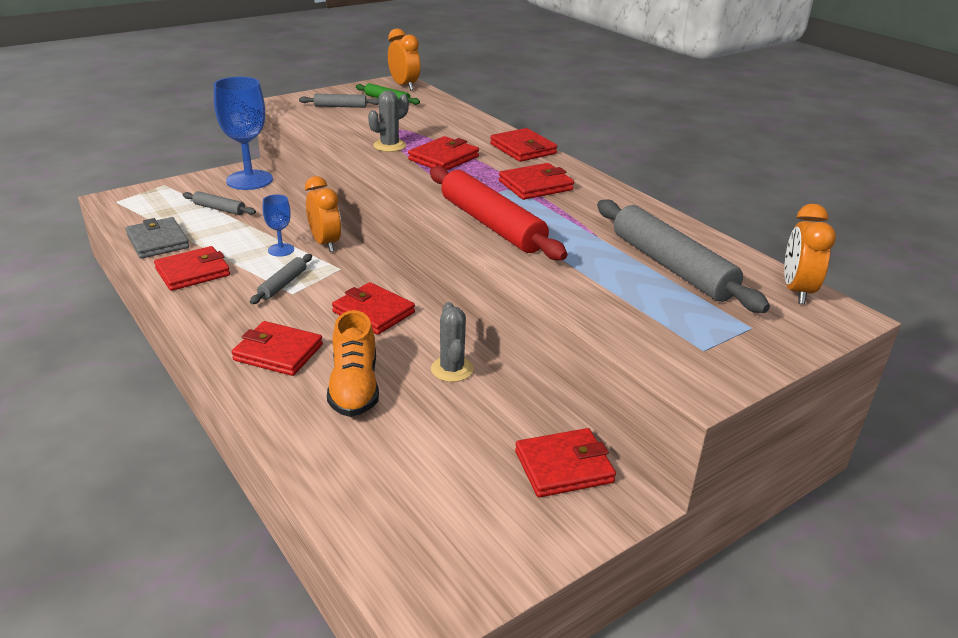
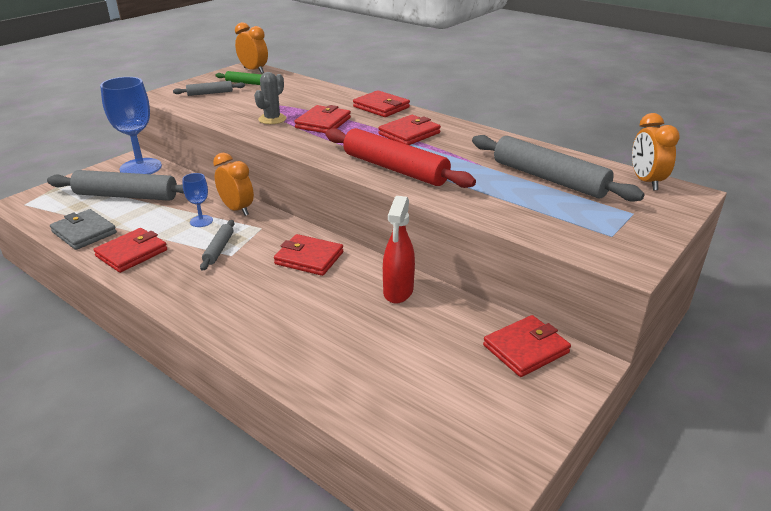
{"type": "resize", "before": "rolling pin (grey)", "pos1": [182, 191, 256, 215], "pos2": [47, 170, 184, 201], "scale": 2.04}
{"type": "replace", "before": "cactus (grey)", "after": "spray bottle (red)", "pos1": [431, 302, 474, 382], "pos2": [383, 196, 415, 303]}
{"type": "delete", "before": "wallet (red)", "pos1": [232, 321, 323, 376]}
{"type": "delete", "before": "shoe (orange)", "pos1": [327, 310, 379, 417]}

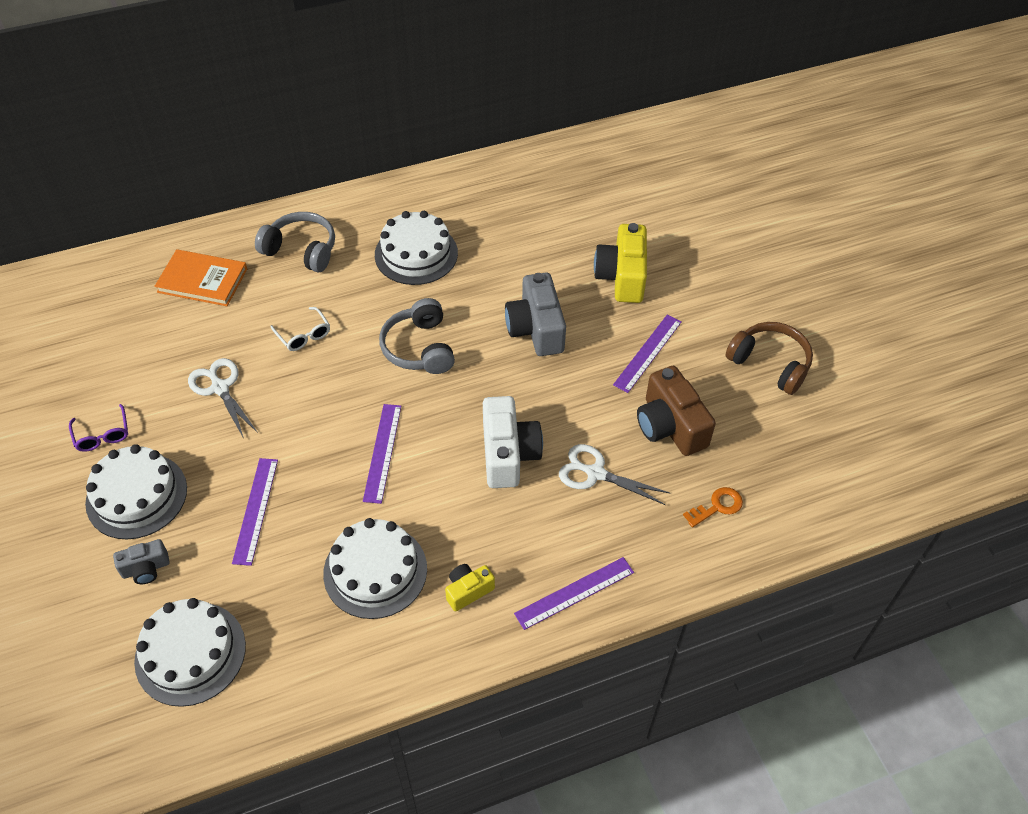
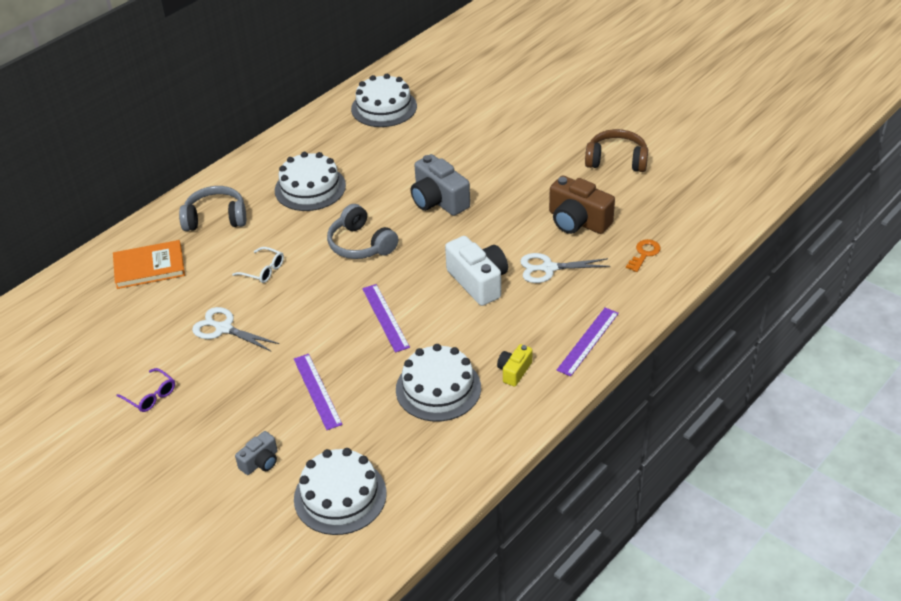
{"type": "move", "before": "cake (white)", "pos1": [85, 444, 187, 539], "pos2": [351, 74, 417, 127]}
{"type": "delete", "before": "camera (yellow)", "pos1": [594, 223, 647, 303]}
{"type": "delete", "before": "ruler (purple)", "pos1": [613, 315, 682, 393]}

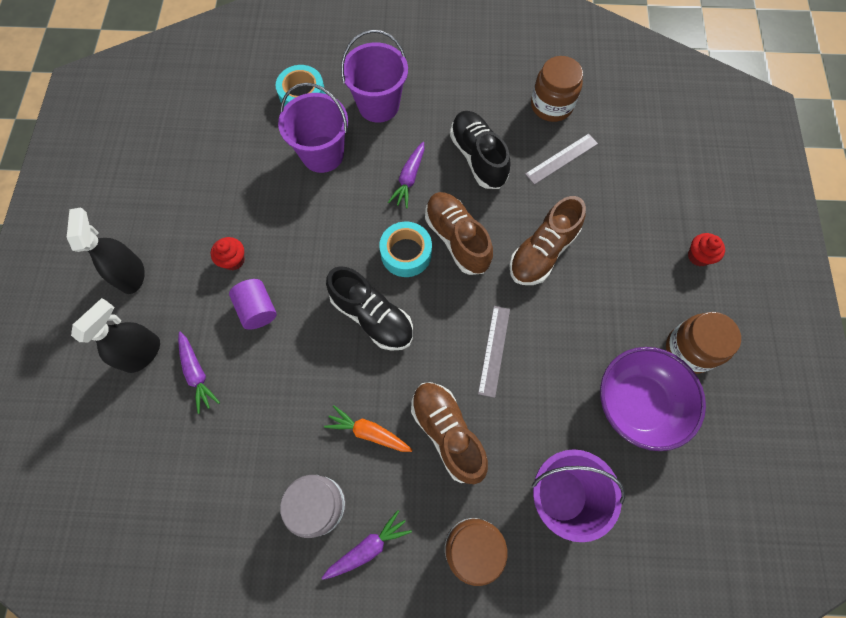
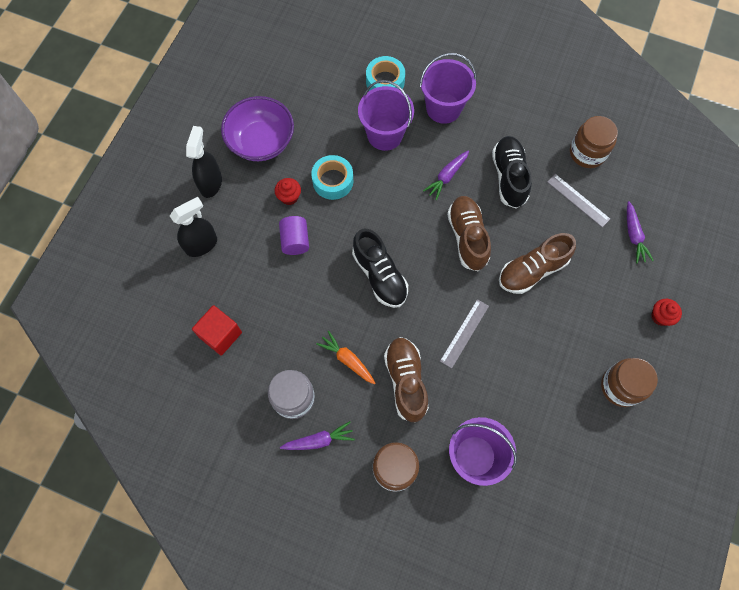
{"type": "insert", "after": "cube (red)", "pos2": [192, 305, 242, 356]}
{"type": "move", "before": "bowl (purple)", "pos1": [600, 347, 706, 451], "pos2": [221, 96, 294, 161]}
{"type": "move", "before": "tape (turquoise)", "pos1": [379, 222, 432, 277], "pos2": [311, 155, 353, 200]}
{"type": "rotate", "before": "ruler (grey)", "pos1": [525, 134, 598, 185], "pos2": [547, 174, 610, 227], "turn": 60}
{"type": "move", "before": "carrot (purple)", "pos1": [178, 331, 220, 414], "pos2": [627, 201, 654, 263]}

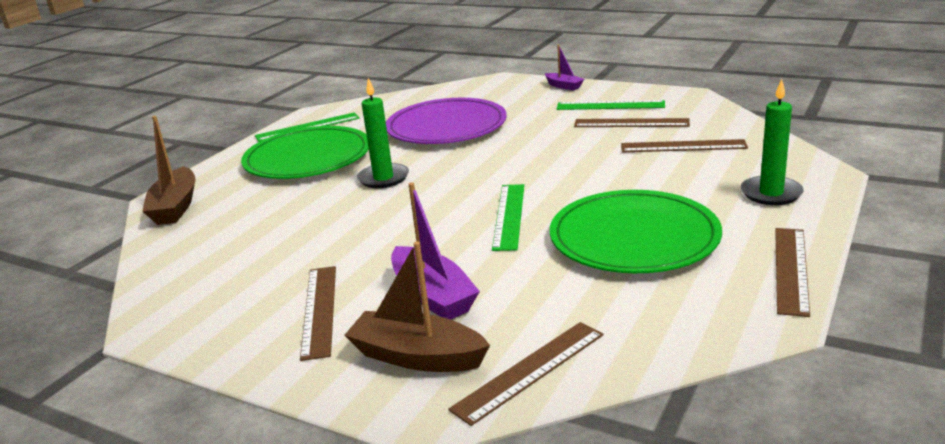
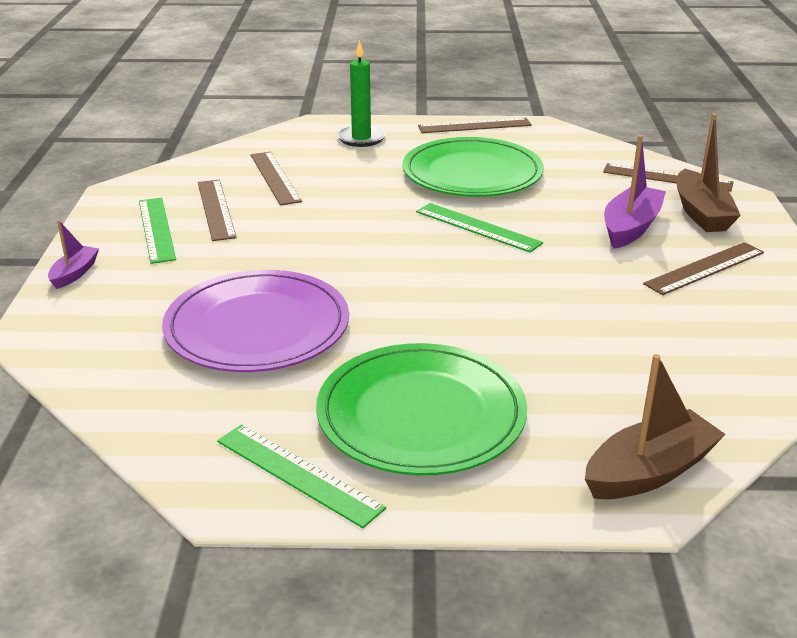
{"type": "rotate", "before": "ruler (green)", "pos1": [492, 184, 524, 251], "pos2": [416, 203, 543, 253], "turn": 60}
{"type": "delete", "before": "candle (green)", "pos1": [357, 78, 409, 188]}

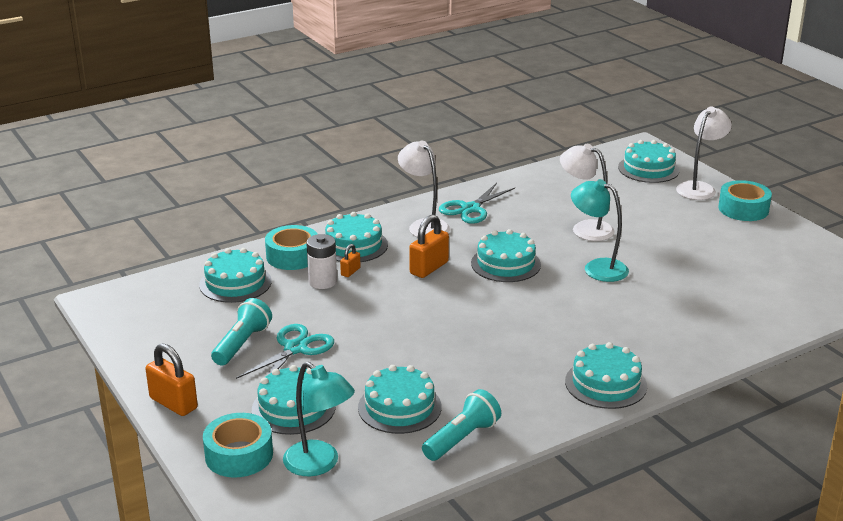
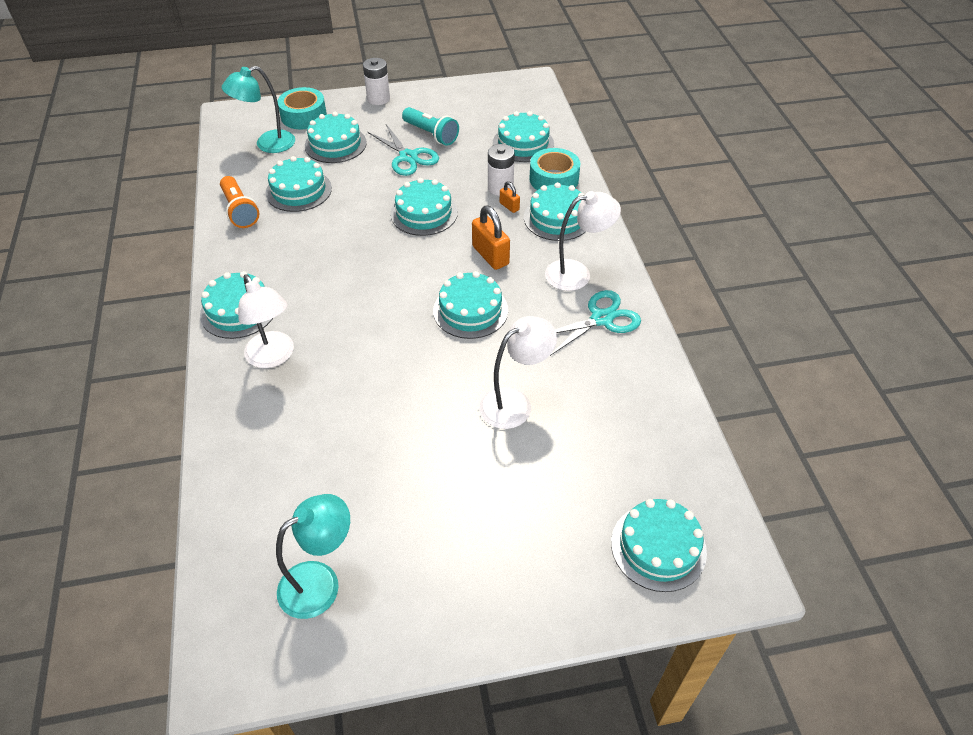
{"type": "recolor", "before": "flashlight (turquoise)", "after": "flashlight (orange)", "pos1": [422, 389, 501, 461], "pos2": [220, 176, 259, 228]}
{"type": "move", "before": "lamp (white)", "pos1": [676, 106, 732, 200], "pos2": [238, 274, 294, 368]}
{"type": "move", "before": "lamp (turquoise)", "pos1": [571, 179, 629, 282], "pos2": [276, 494, 350, 619]}
{"type": "replace", "before": "padlock (orange)", "after": "battery (white)", "pos1": [146, 343, 198, 416], "pos2": [363, 58, 390, 105]}
{"type": "insert", "after": "cake (turquoise)", "pos2": [390, 178, 458, 236]}
{"type": "rotate", "before": "scissors (turquoise)", "pos1": [439, 183, 515, 224], "pos2": [550, 290, 641, 356], "turn": 90}
{"type": "delete", "before": "tape (turquoise)", "pos1": [719, 180, 772, 221]}

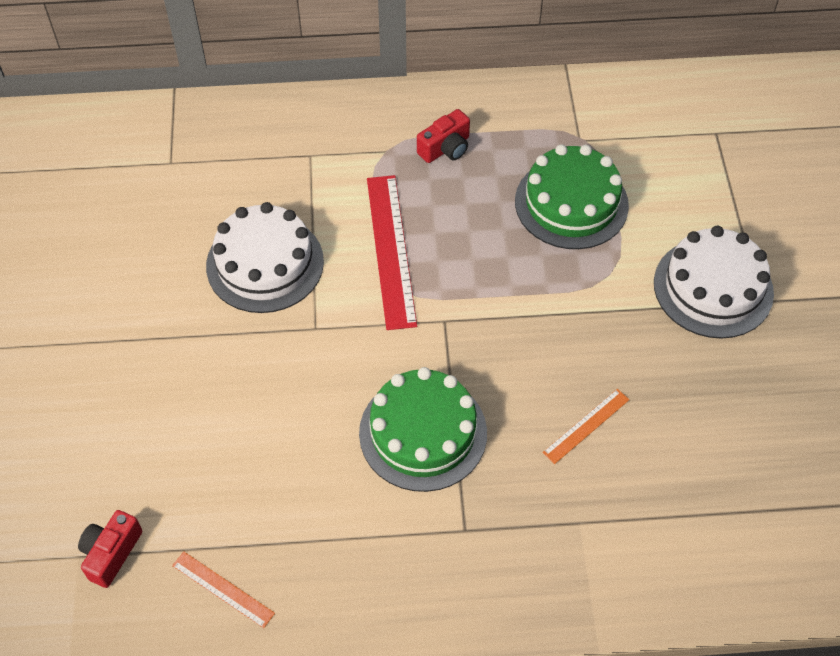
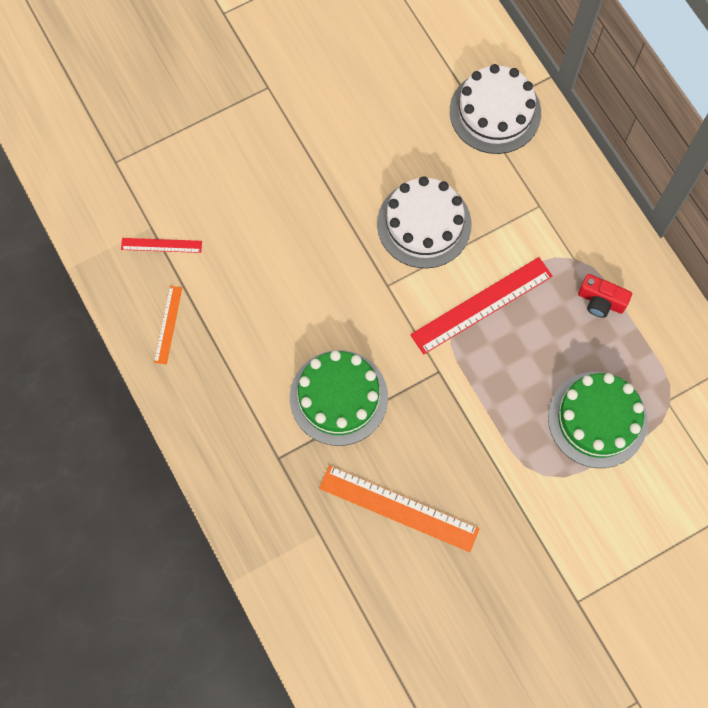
{"type": "replace", "before": "camera (red)", "after": "ruler (red)", "pos1": [78, 510, 142, 588], "pos2": [121, 238, 202, 253]}
{"type": "resize", "before": "ruler (orange)", "pos1": [542, 389, 630, 464], "pos2": [319, 465, 480, 552], "scale": 1.9}
{"type": "move", "before": "cake (white)", "pos1": [654, 226, 774, 339], "pos2": [450, 64, 541, 154]}

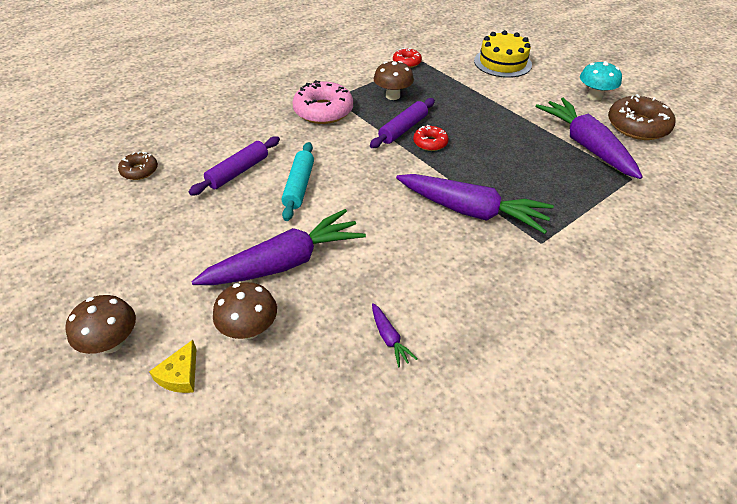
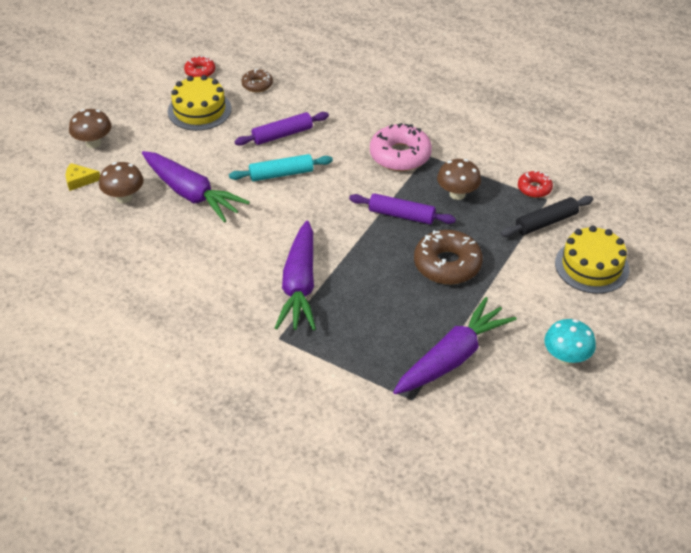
{"type": "insert", "after": "cake (yellow)", "pos2": [168, 75, 231, 131]}
{"type": "move", "before": "donut (red)", "pos1": [413, 125, 449, 151], "pos2": [184, 56, 215, 77]}
{"type": "rotate", "before": "rolling pin (purple)", "pos1": [189, 136, 280, 196], "pos2": [234, 112, 329, 146], "turn": -45}
{"type": "move", "before": "donut (brown)", "pos1": [608, 94, 675, 140], "pos2": [414, 230, 483, 284]}
{"type": "insert", "after": "rolling pin (black)", "pos2": [500, 196, 593, 237]}
{"type": "delete", "before": "carrot (purple)", "pos1": [372, 303, 417, 367]}

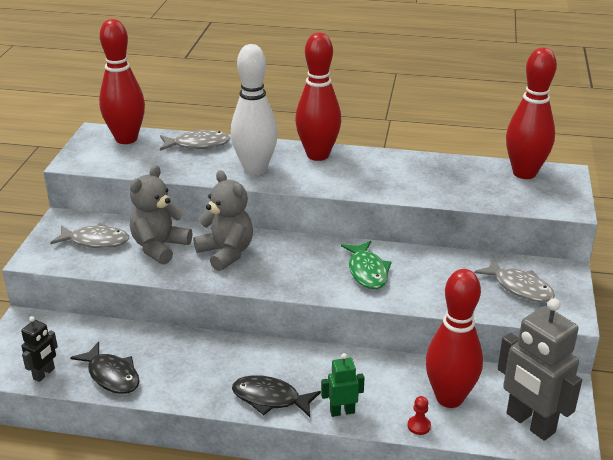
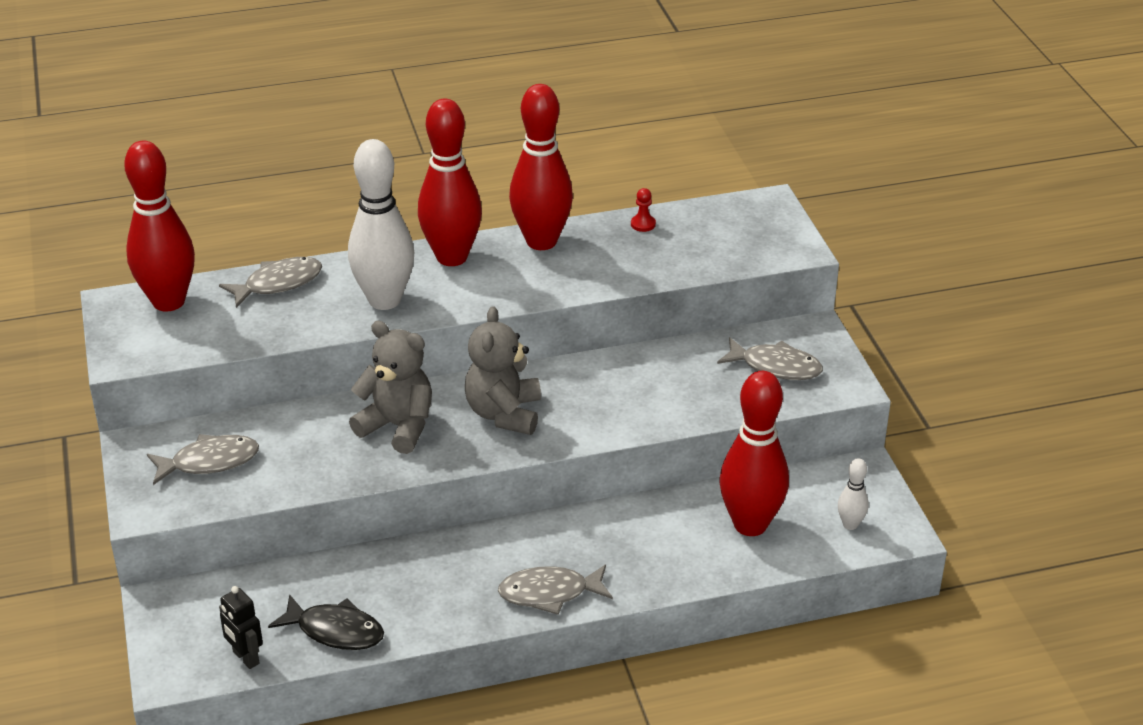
{"type": "rotate", "before": "robot (black)", "pos1": [21, 316, 58, 382], "pos2": [219, 586, 263, 669], "turn": 135}
{"type": "move", "before": "teddy bear (grey)", "pos1": [130, 165, 192, 265], "pos2": [465, 306, 541, 435]}
{"type": "recolor", "before": "fish (black)", "after": "fish (grey)", "pos1": [232, 375, 321, 417], "pos2": [498, 564, 613, 615]}
{"type": "move", "before": "bowling pin (red)", "pos1": [506, 48, 557, 179], "pos2": [509, 84, 573, 250]}
{"type": "move", "before": "pawn (red)", "pos1": [408, 396, 431, 435], "pos2": [631, 188, 656, 232]}
{"type": "replace", "before": "robot (grey)", "after": "bowling pin (white)", "pos1": [497, 298, 582, 441], "pos2": [838, 458, 868, 530]}
{"type": "delete", "before": "robot (green)", "pos1": [321, 353, 365, 417]}
{"type": "delete", "before": "fish (green)", "pos1": [341, 241, 392, 289]}

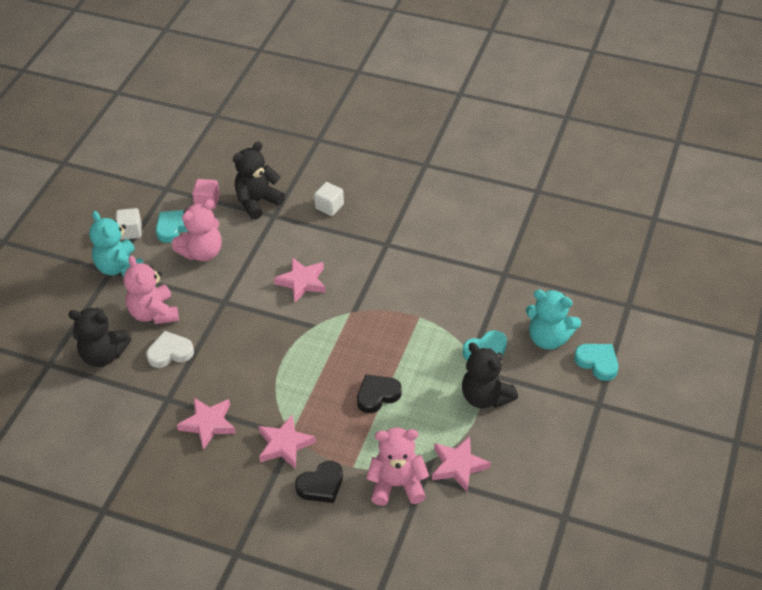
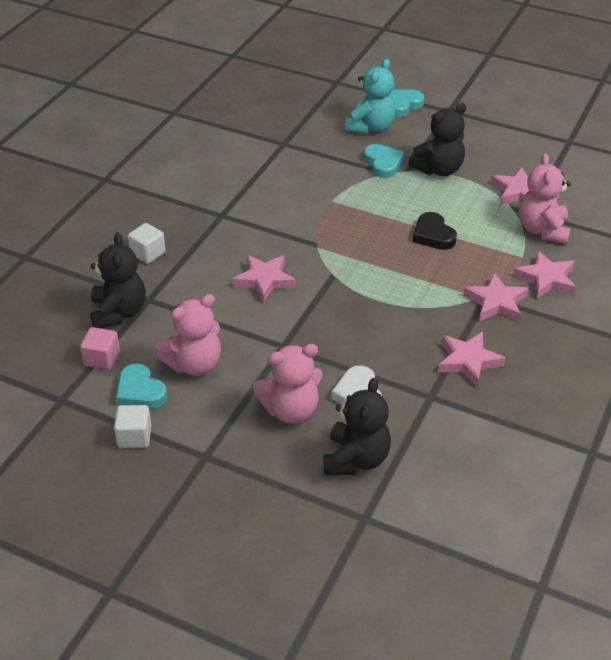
{"type": "rotate", "before": "teddy bear (black)", "pos1": [233, 142, 285, 220], "pos2": [90, 233, 146, 328], "turn": -150}
{"type": "rotate", "before": "teddy bear (pink)", "pos1": [172, 199, 222, 261], "pos2": [156, 294, 221, 376], "turn": 90}
{"type": "replace", "before": "heart (black)", "after": "star (pink)", "pos1": [295, 461, 343, 503], "pos2": [513, 250, 576, 299]}
{"type": "delete", "before": "teddy bear (turquoise)", "pos1": [89, 211, 143, 277]}

